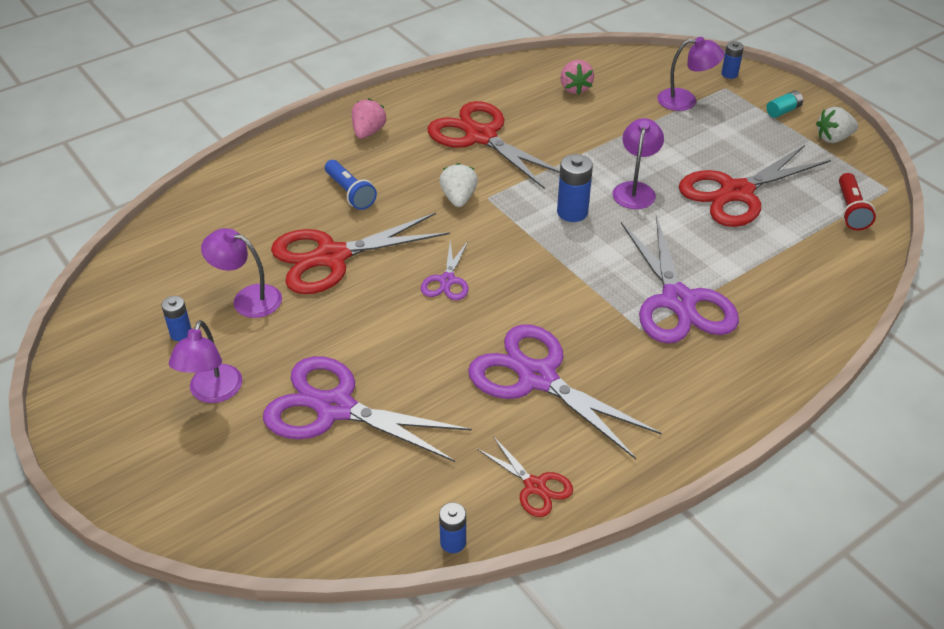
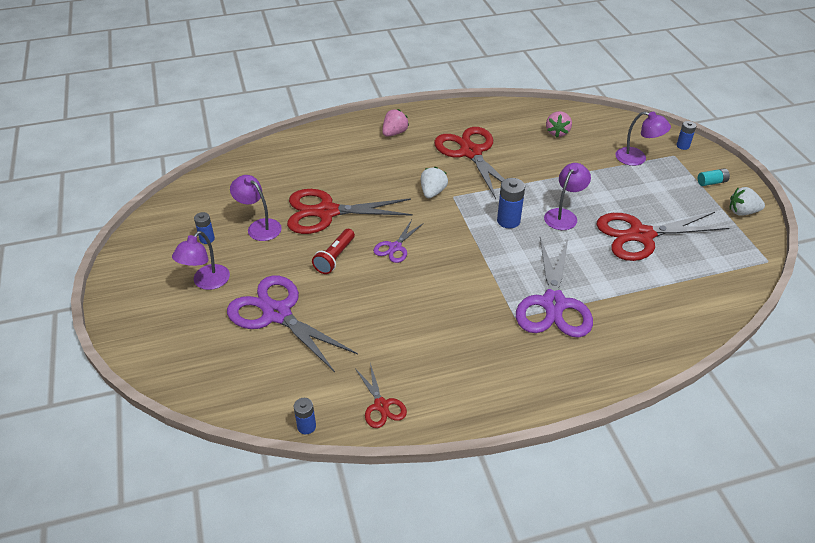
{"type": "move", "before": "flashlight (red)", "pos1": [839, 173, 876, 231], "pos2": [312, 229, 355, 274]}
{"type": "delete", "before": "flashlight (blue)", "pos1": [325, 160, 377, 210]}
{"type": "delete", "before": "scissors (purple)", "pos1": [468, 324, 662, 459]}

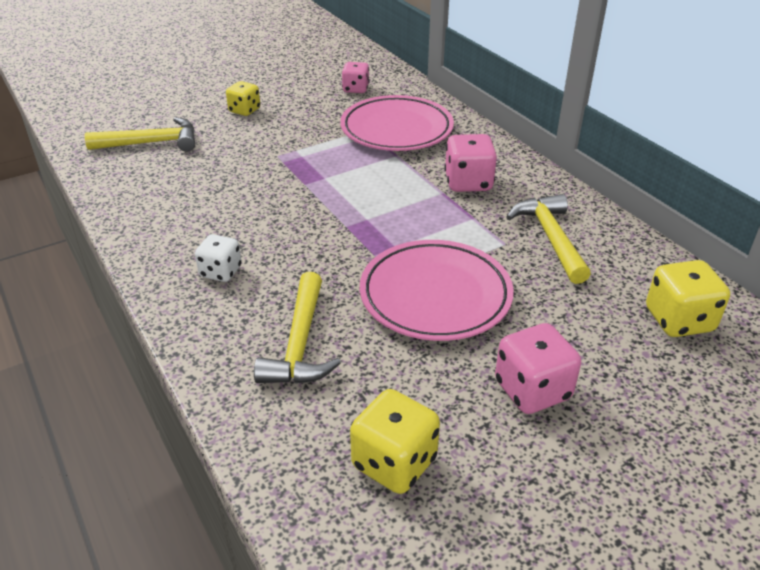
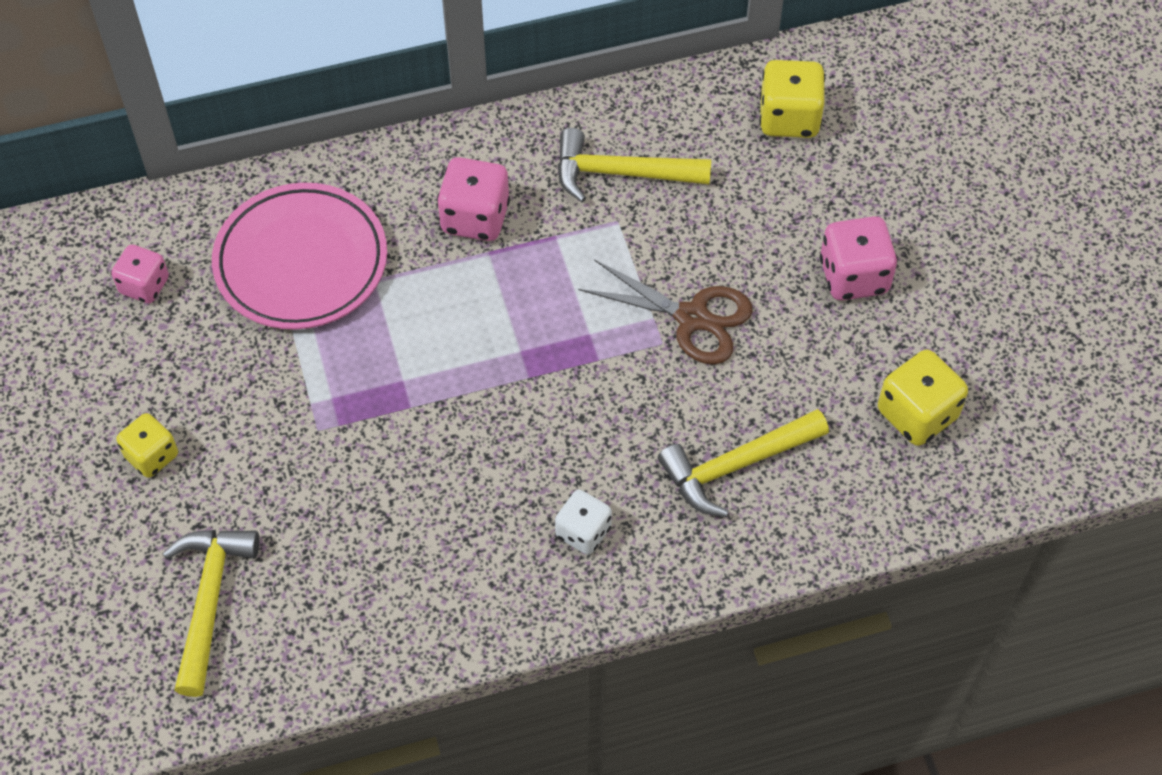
{"type": "replace", "before": "plate (pink)", "after": "scissors (brown)", "pos1": [360, 240, 514, 341], "pos2": [578, 259, 753, 364]}
{"type": "rotate", "before": "hammer (yellow)", "pos1": [254, 272, 341, 384], "pos2": [658, 409, 829, 517], "turn": 135}

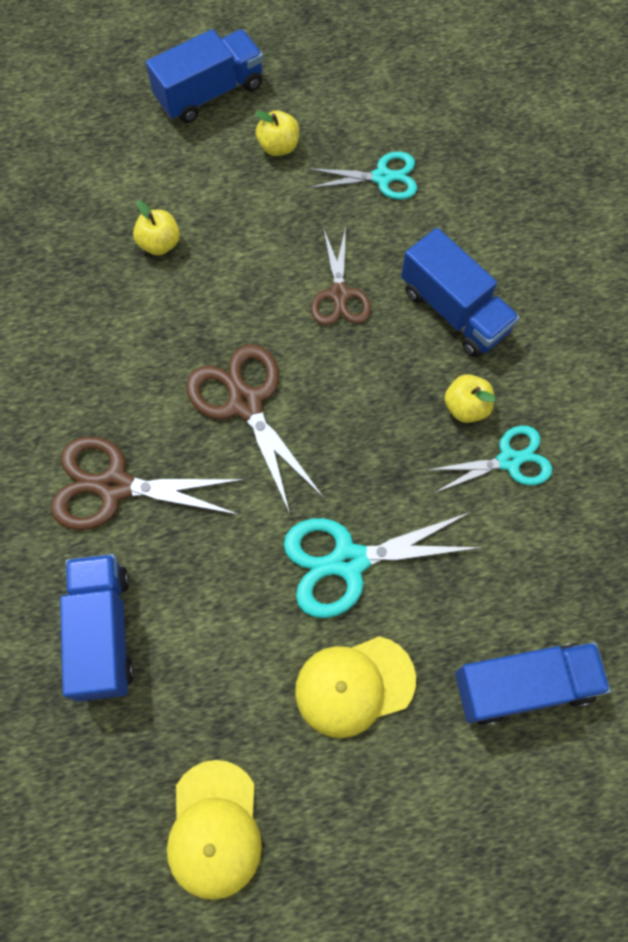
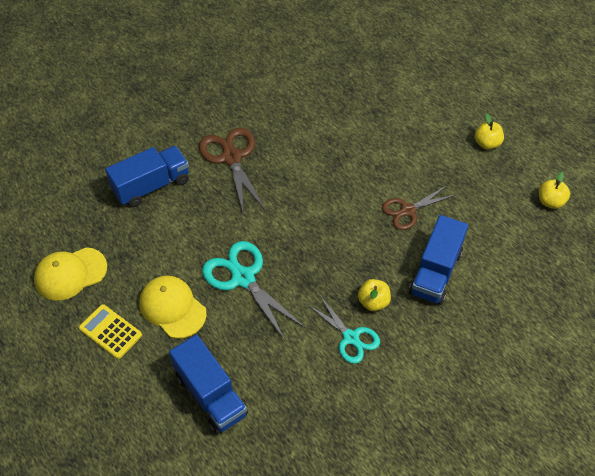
{"type": "insert", "after": "calculator (yellow)", "pos2": [79, 304, 142, 359]}
{"type": "move", "before": "apple (yellow)", "pos1": [133, 201, 180, 255], "pos2": [539, 172, 570, 209]}
{"type": "delete", "before": "truck (blue)", "pos1": [146, 29, 263, 123]}
{"type": "delete", "before": "scissors (brown)", "pos1": [186, 344, 323, 513]}
{"type": "delete", "before": "scissors (turquoise)", "pos1": [308, 152, 417, 200]}

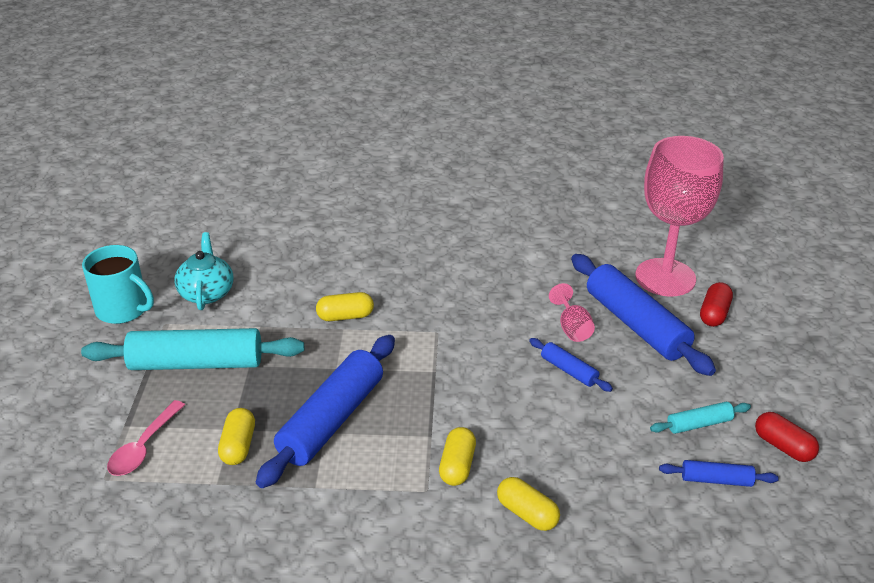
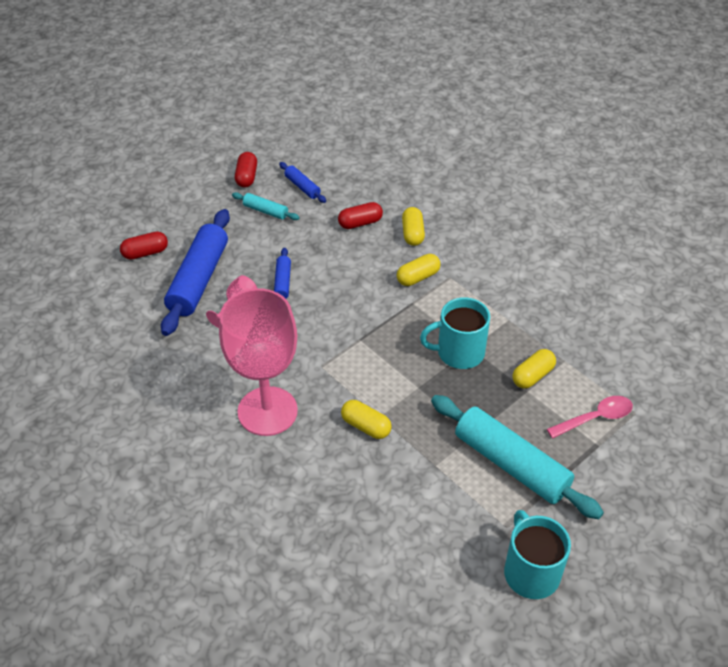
{"type": "move", "before": "goblet (pink)", "pos1": [635, 136, 724, 297], "pos2": [219, 288, 298, 436]}
{"type": "insert", "after": "capsule (red)", "pos2": [338, 202, 383, 229]}
{"type": "replace", "before": "rolling pin (blue)", "after": "mug (turquoise)", "pos1": [256, 335, 395, 488], "pos2": [420, 297, 490, 369]}
{"type": "delete", "before": "teapot (turquoise)", "pos1": [175, 232, 234, 310]}

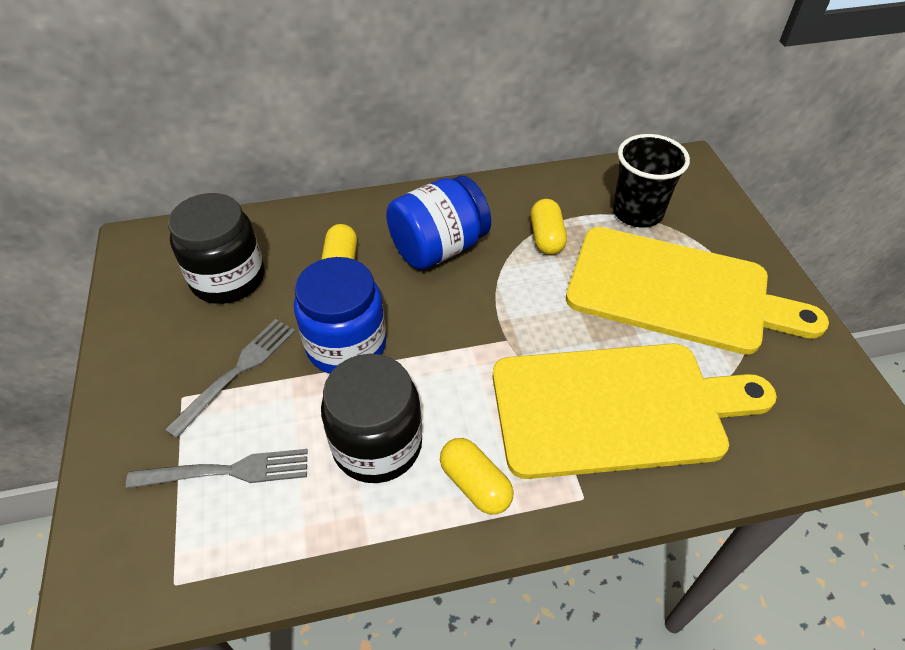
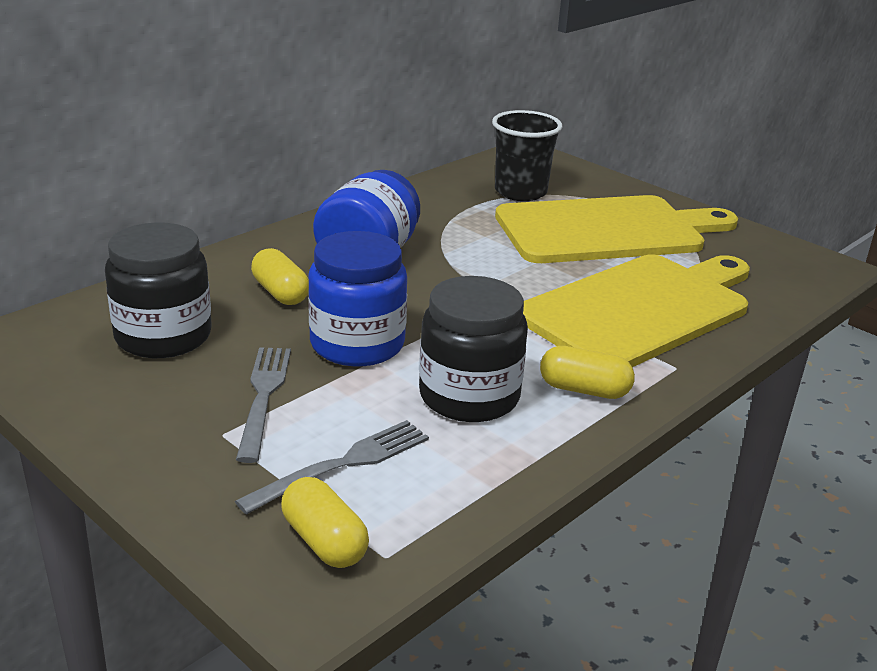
{"type": "move", "before": "capsule (yellow)", "pos1": [531, 199, 567, 255], "pos2": [281, 477, 369, 568]}

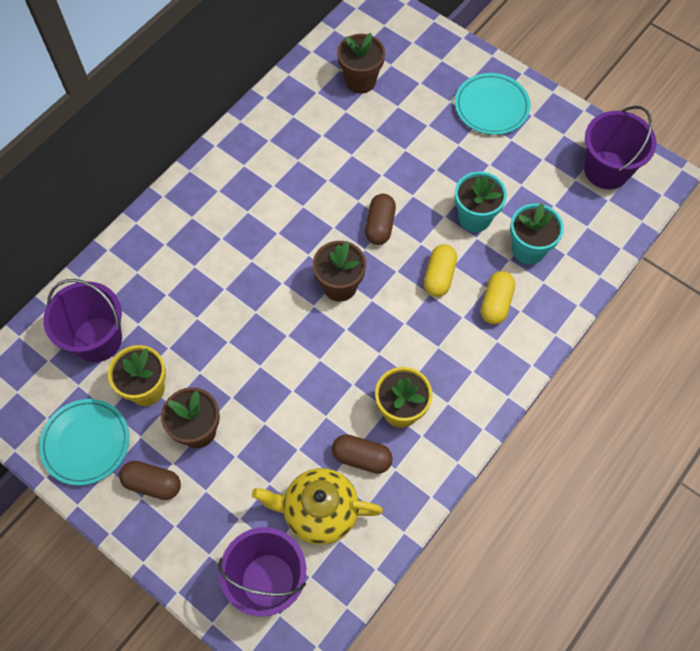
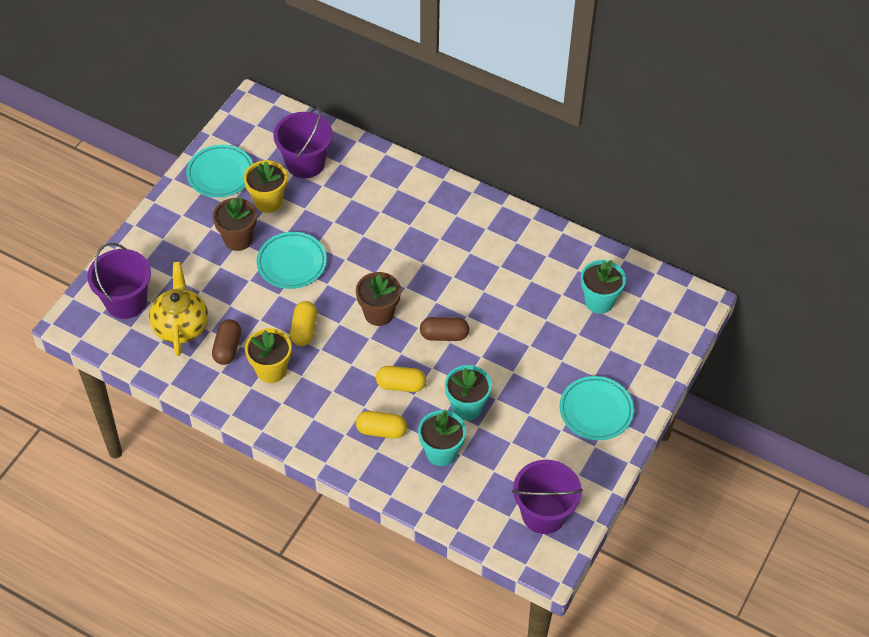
{"type": "insert", "after": "plate (turquoise)", "pos2": [257, 232, 327, 289]}
{"type": "insert", "after": "capsule (yellow)", "pos2": [290, 301, 317, 346]}
{"type": "recolor", "before": "flower pot (brown)", "after": "flower pot (turquoise)", "pos1": [337, 33, 385, 94], "pos2": [581, 260, 626, 314]}
{"type": "delete", "before": "capsule (brown)", "pos1": [119, 461, 181, 500]}

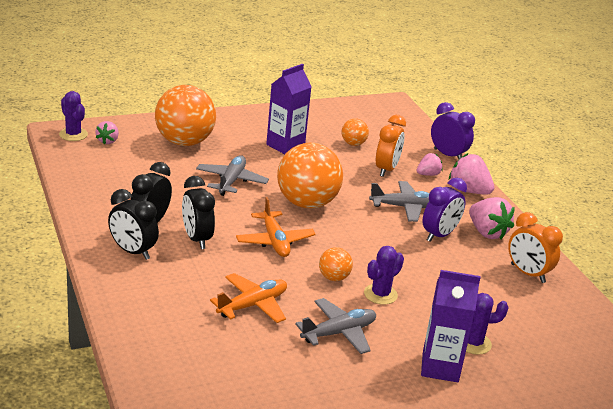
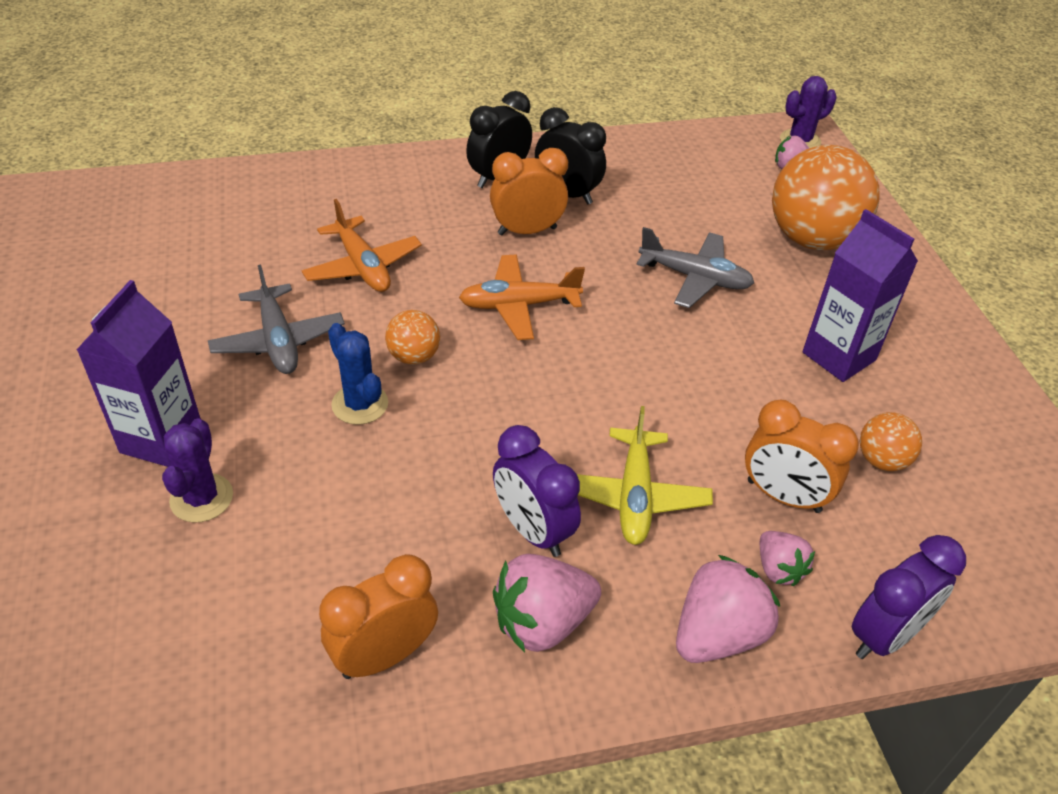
{"type": "recolor", "before": "cactus (purple)", "after": "cactus (blue)", "pos1": [364, 246, 404, 305], "pos2": [328, 323, 388, 425]}
{"type": "recolor", "before": "clock (black)", "after": "clock (orange)", "pos1": [182, 176, 215, 249], "pos2": [490, 148, 568, 235]}
{"type": "recolor", "before": "plane (grey)", "after": "plane (yellow)", "pos1": [369, 181, 429, 222], "pos2": [577, 406, 713, 545]}
{"type": "delete", "before": "ball (orange)", "pos1": [277, 143, 343, 209]}

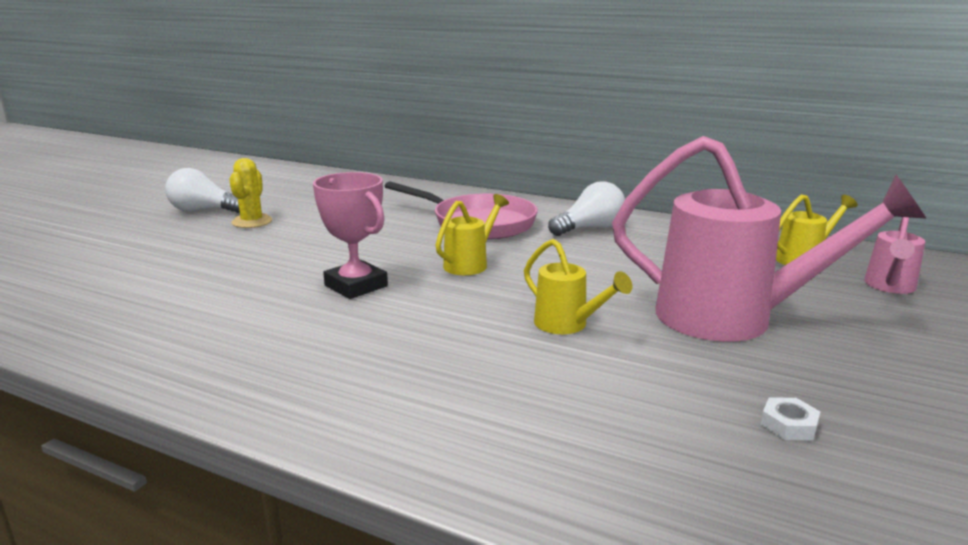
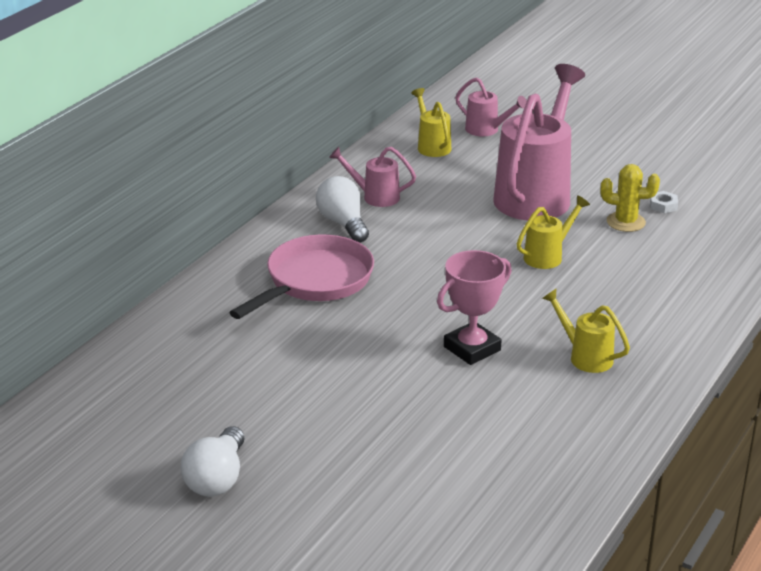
{"type": "insert", "after": "watering can (pink)", "pos2": [329, 147, 416, 207]}
{"type": "move", "before": "watering can (yellow)", "pos1": [435, 194, 509, 275], "pos2": [542, 289, 630, 373]}
{"type": "move", "before": "cactus (yellow)", "pos1": [229, 158, 272, 228], "pos2": [601, 164, 660, 232]}

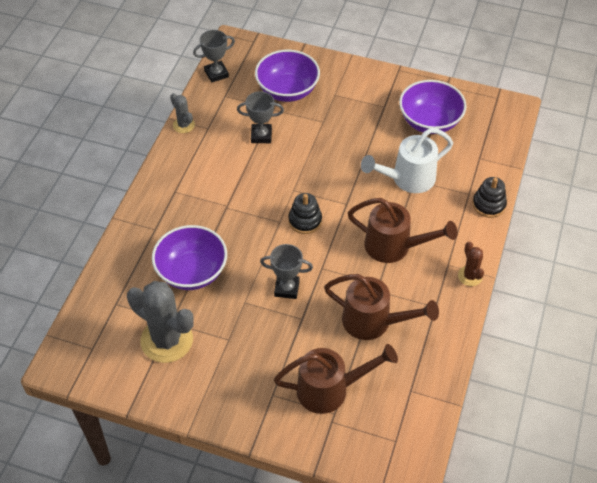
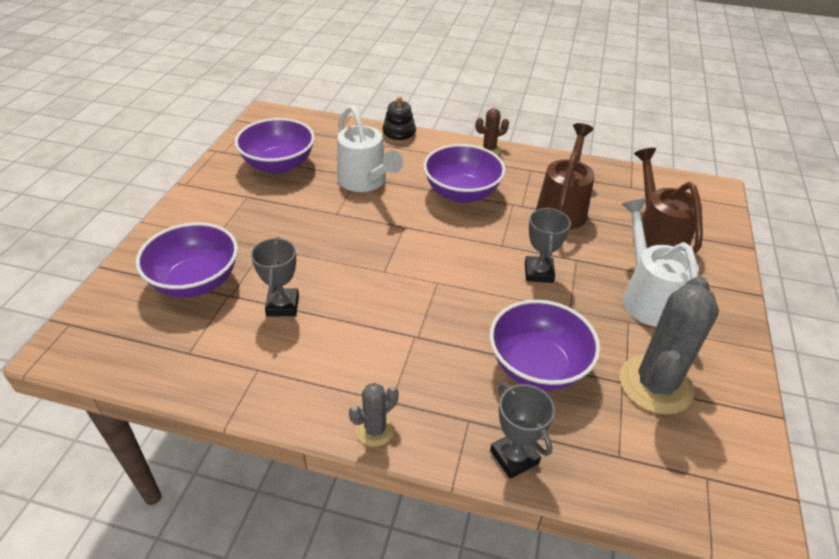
{"type": "move", "before": "cactus (grey)", "pos1": [170, 93, 195, 133], "pos2": [349, 383, 398, 447]}
{"type": "replace", "before": "watering can (brown)", "after": "bowl (purple)", "pos1": [348, 198, 458, 263], "pos2": [423, 144, 506, 203]}
{"type": "move", "before": "trophy (grey)", "pos1": [193, 30, 235, 83], "pos2": [490, 383, 555, 479]}
{"type": "insert", "after": "watering can (white)", "pos2": [622, 199, 699, 327]}
{"type": "delete", "before": "stacking toy (black)", "pos1": [288, 193, 322, 234]}

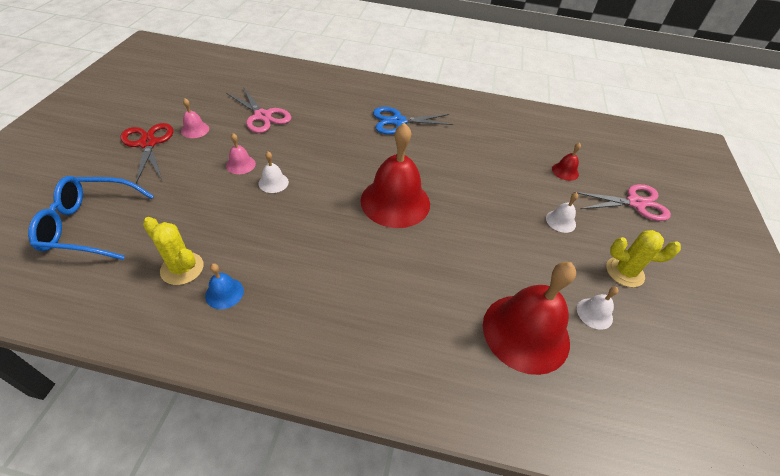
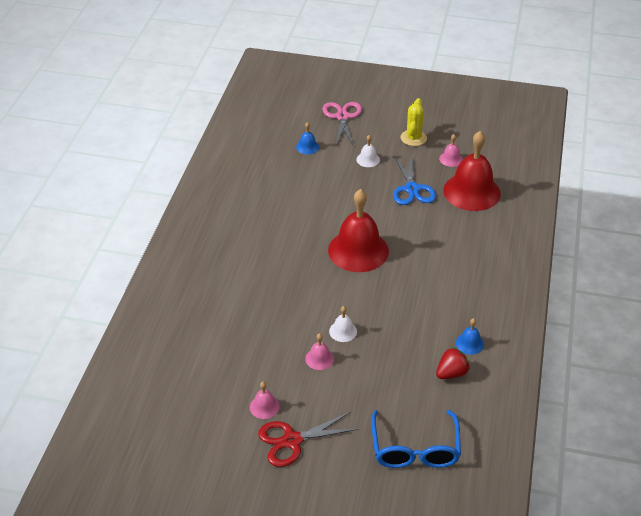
{"type": "recolor", "before": "bell (red)", "after": "bell (blue)", "pos1": [552, 143, 581, 181], "pos2": [296, 122, 319, 155]}
{"type": "move", "before": "scissors (blue)", "pos1": [373, 107, 453, 134], "pos2": [393, 156, 436, 205]}
{"type": "replace", "before": "cactus (yellow)", "after": "strawberry (red)", "pos1": [143, 217, 204, 285], "pos2": [436, 347, 470, 379]}
{"type": "recolor", "before": "bell (white)", "after": "bell (pink)", "pos1": [577, 287, 619, 330], "pos2": [439, 134, 463, 167]}
{"type": "delete", "before": "scissors (pink)", "pos1": [226, 87, 291, 133]}

